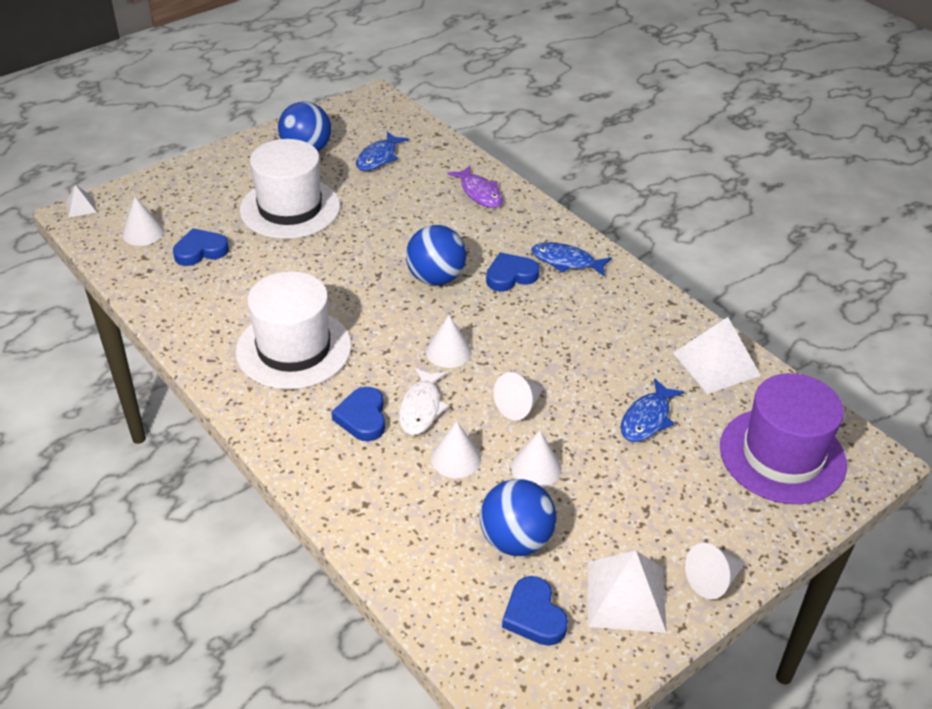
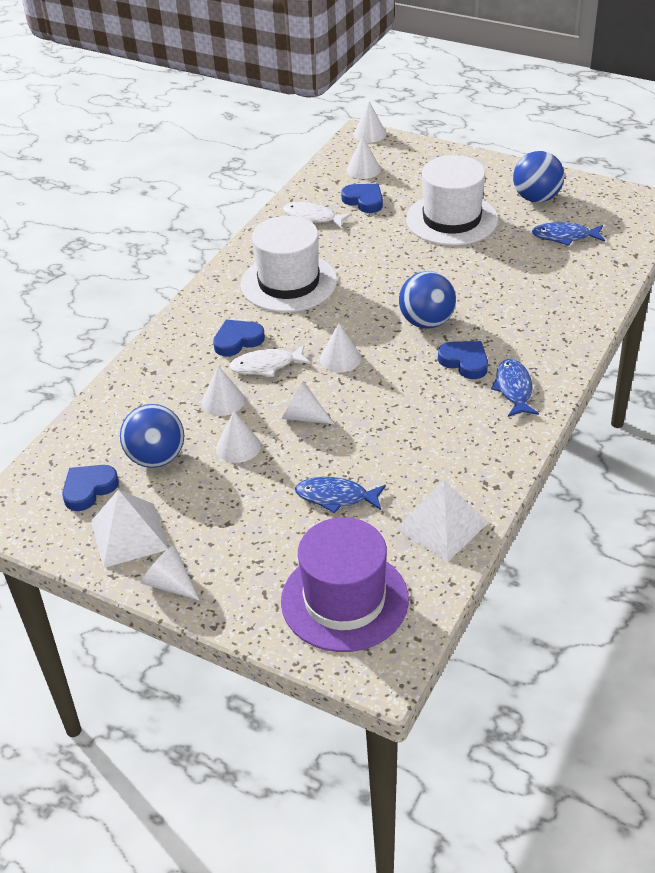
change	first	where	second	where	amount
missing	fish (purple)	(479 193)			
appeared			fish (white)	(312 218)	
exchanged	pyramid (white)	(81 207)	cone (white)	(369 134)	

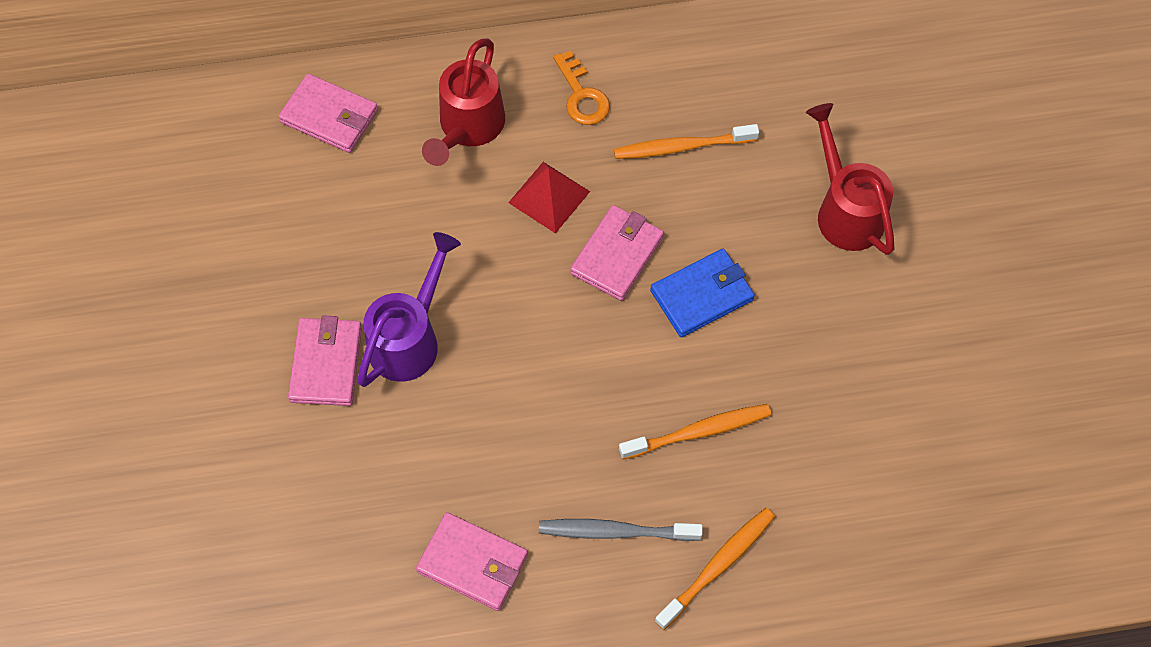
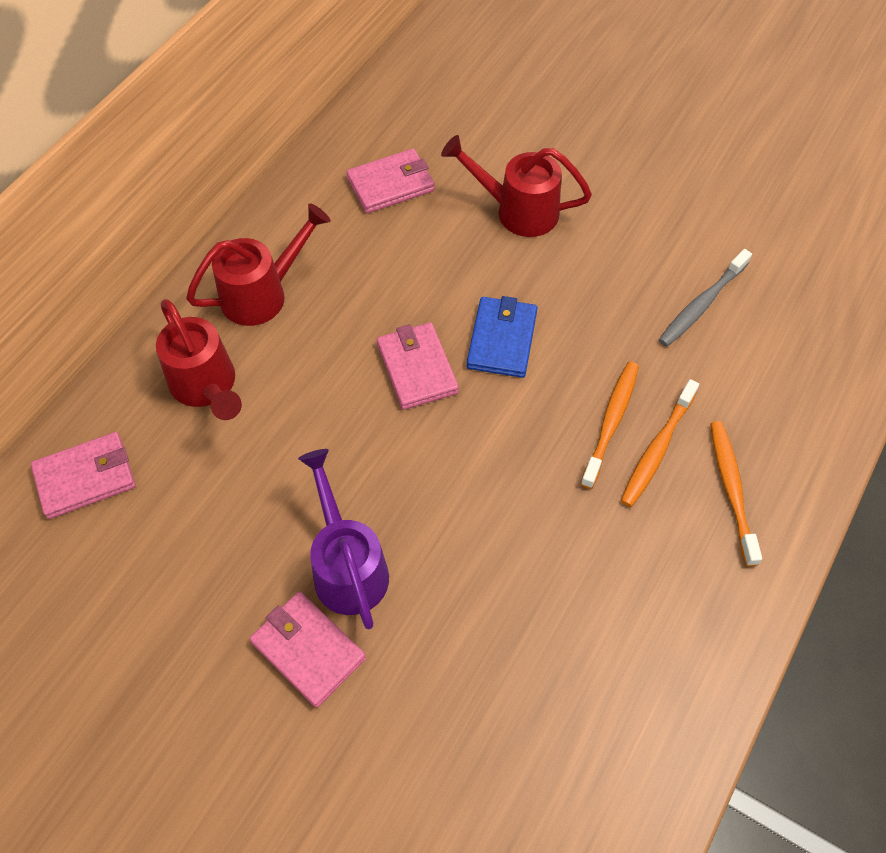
change	first	where	second	where	amount
missing	pyramid (red)	(549 197)			
relocated	wallet (pink)	(473 563)		(391 184)	
relocated	toothbrush (grey)	(615 531)		(701 304)	
relocated	toothbrush (orange)	(681 147)		(657 449)	
exchanged	key (orange)	(582 95)	watering can (red)	(262 294)	

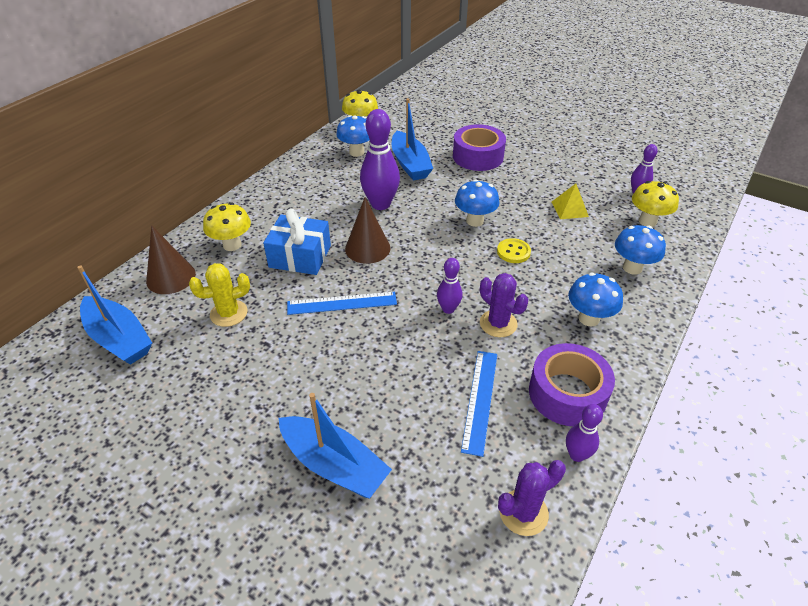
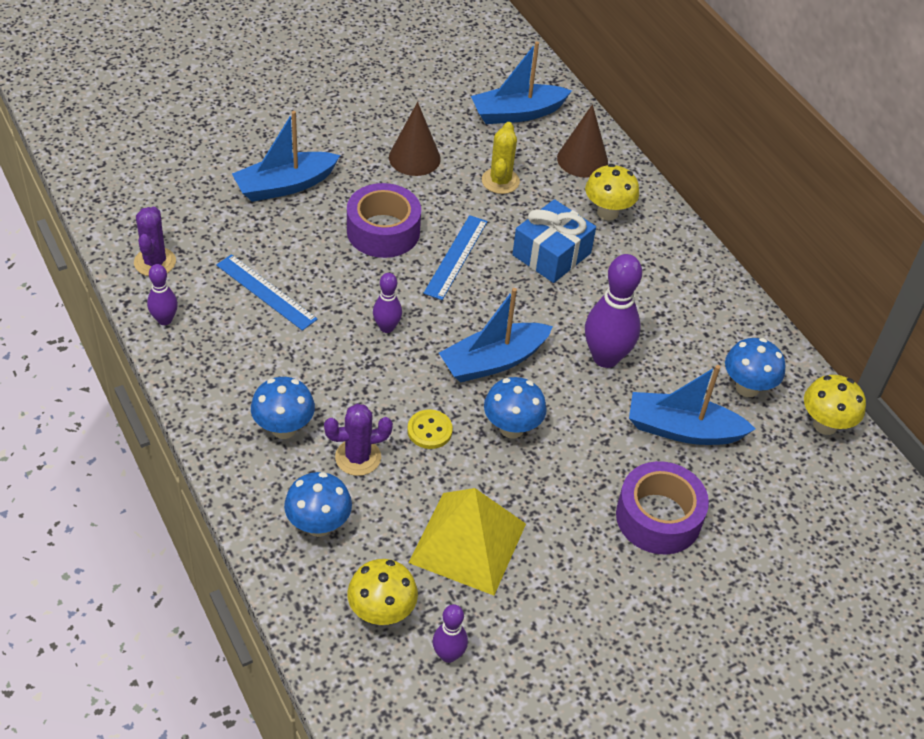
change	first	where	second	where	amount
appeared			boat (blue)	(493 361)	
relocated	cone (brown)	(367 248)		(414 158)	
relocated	cactus (purple)	(498 323)		(358 457)	
relocated	tape (purple)	(567 393)		(383 231)	
size	pyramid (yellow)	(569 209)		(467 543)	x2.00

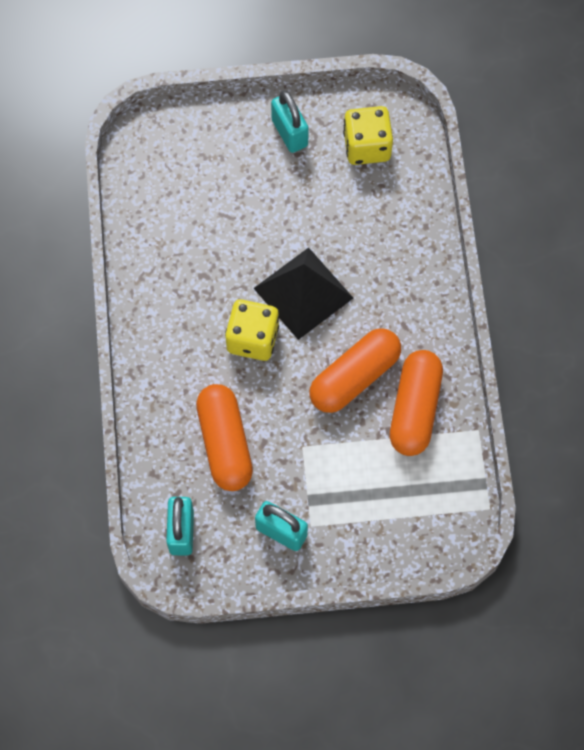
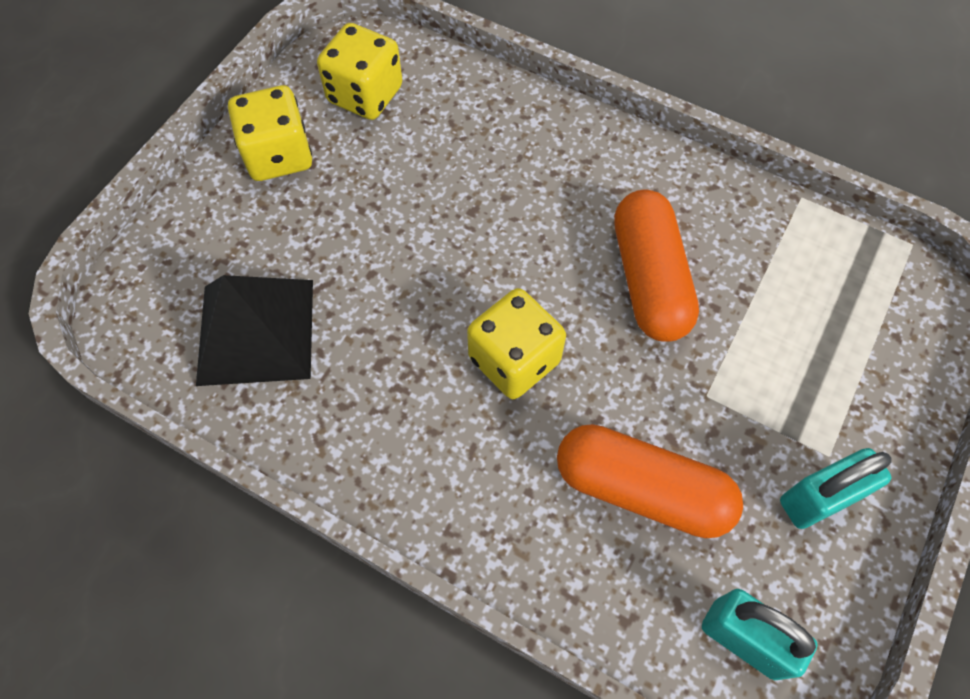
change	first	where	second	where	amount
missing	capsule (orange)	(415 409)			
relocated	pyramid (black)	(303 293)		(256 331)	
exchanged	padlock (turquoise)	(289 133)	dice (yellow)	(278 155)	

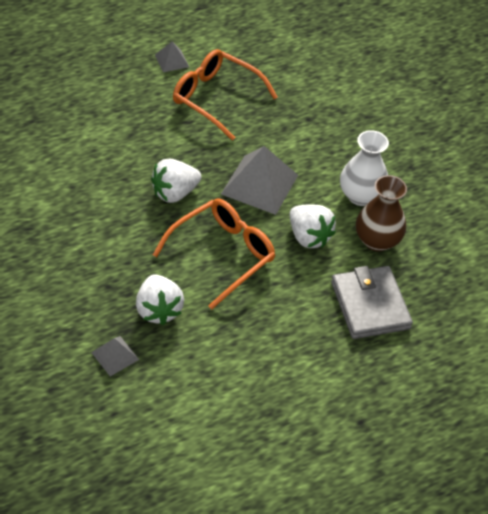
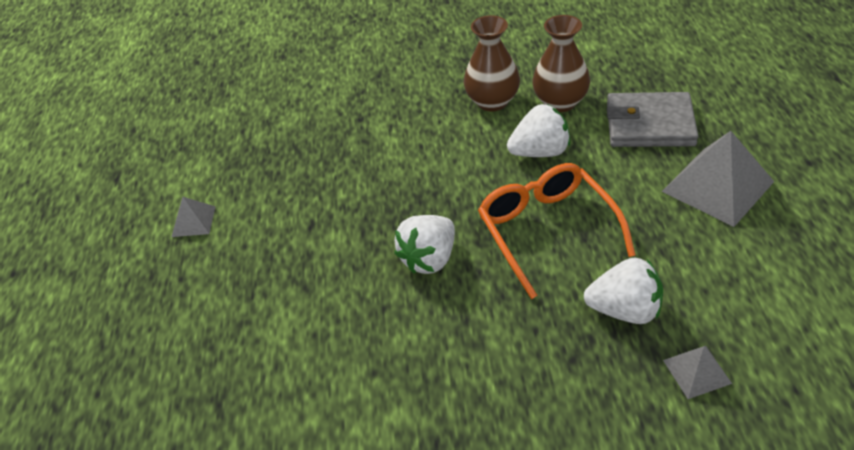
change	first	where	second	where	amount
missing	glasses (orange)	(216 98)			
relocated	pyramid (grey)	(260 184)		(717 186)	
colour	vase (white)	(360 196)	vase (brown)	(492 101)	
spun	strawberry (white)	(175 193)		(429 259)	45 degrees clockwise

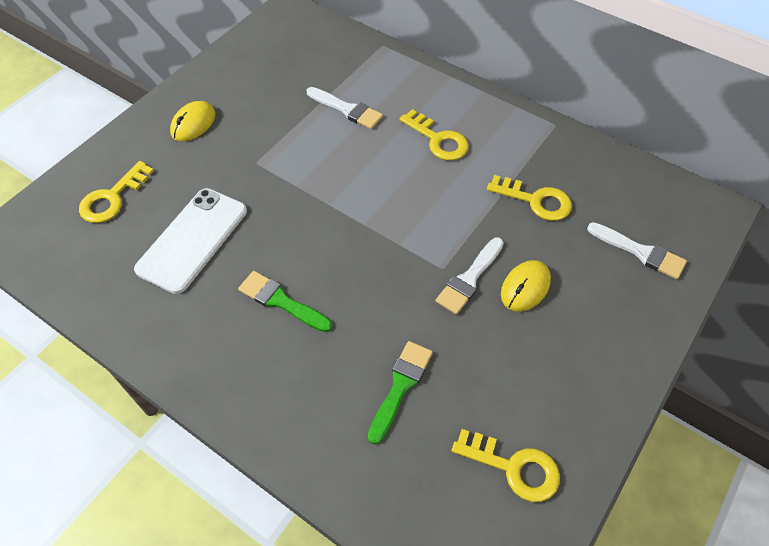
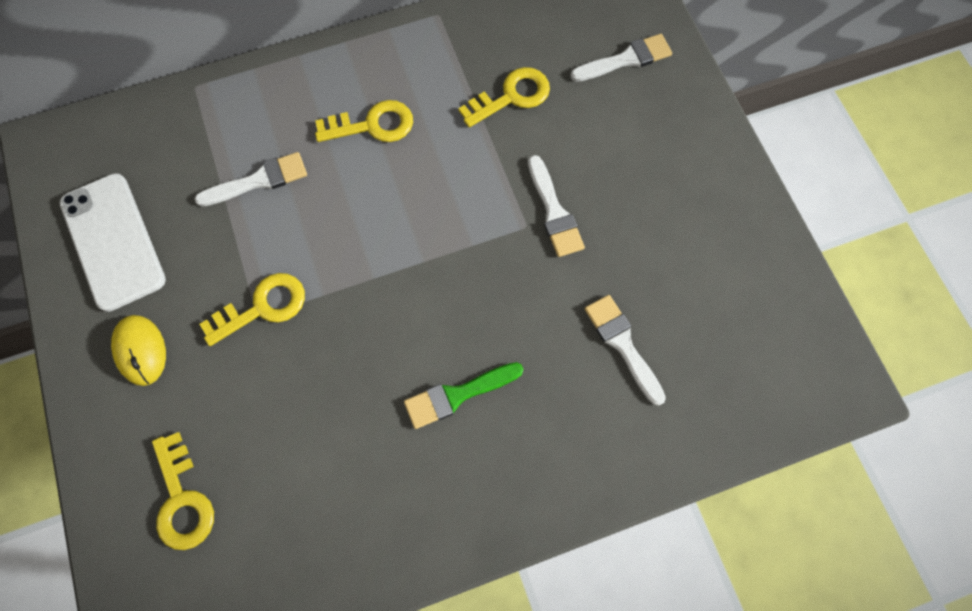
change	first	where	second	where	amount
missing	mouse (yellow)	(525 287)			
relocated	phone (white)	(193 240)		(113 241)	
relocated	key (yellow)	(514 467)		(263 307)	
colour	brush (green)	(400 386)	brush (white)	(622 344)	

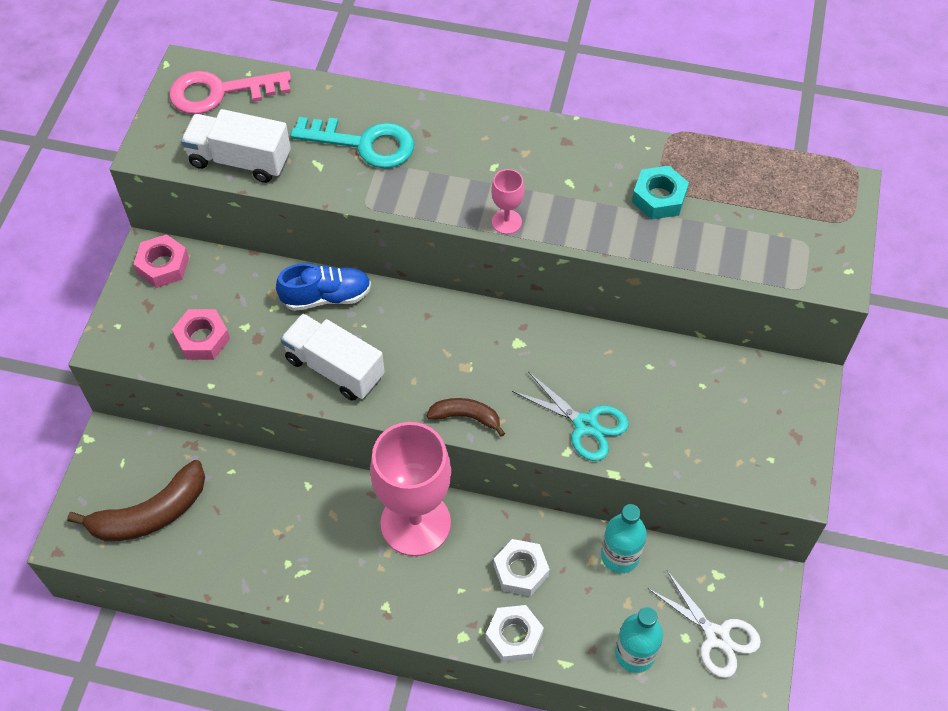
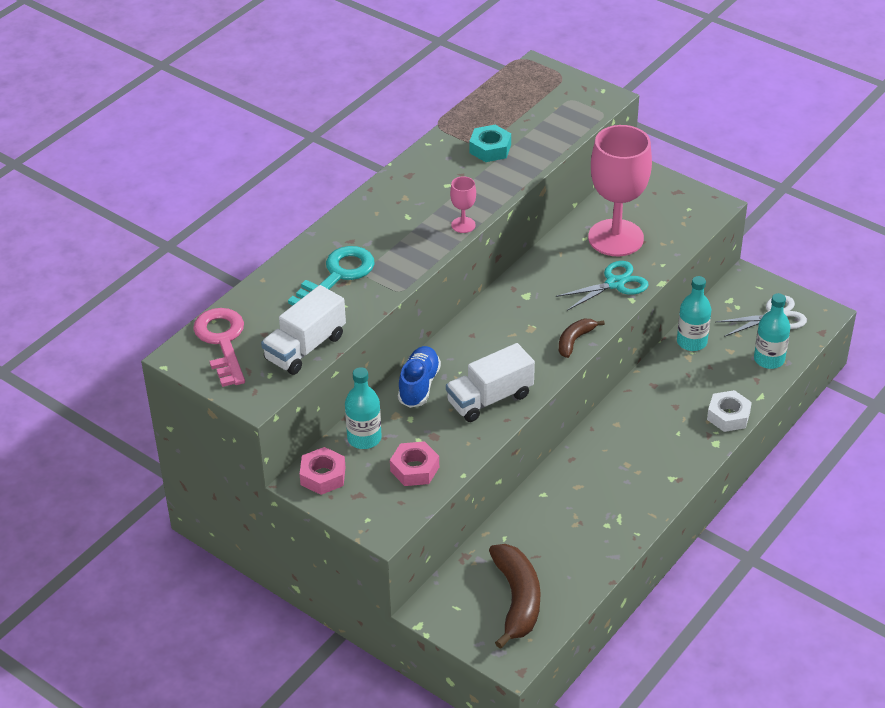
change	first	where	second	where	amount
missing	nut (white)	(520 570)			
appeared			bottle (turquoise)	(364 438)	
relocated	goblet (pink)	(415 523)		(615 238)	
spun	key (pink)	(220 92)		(222 342)	150 degrees clockwise

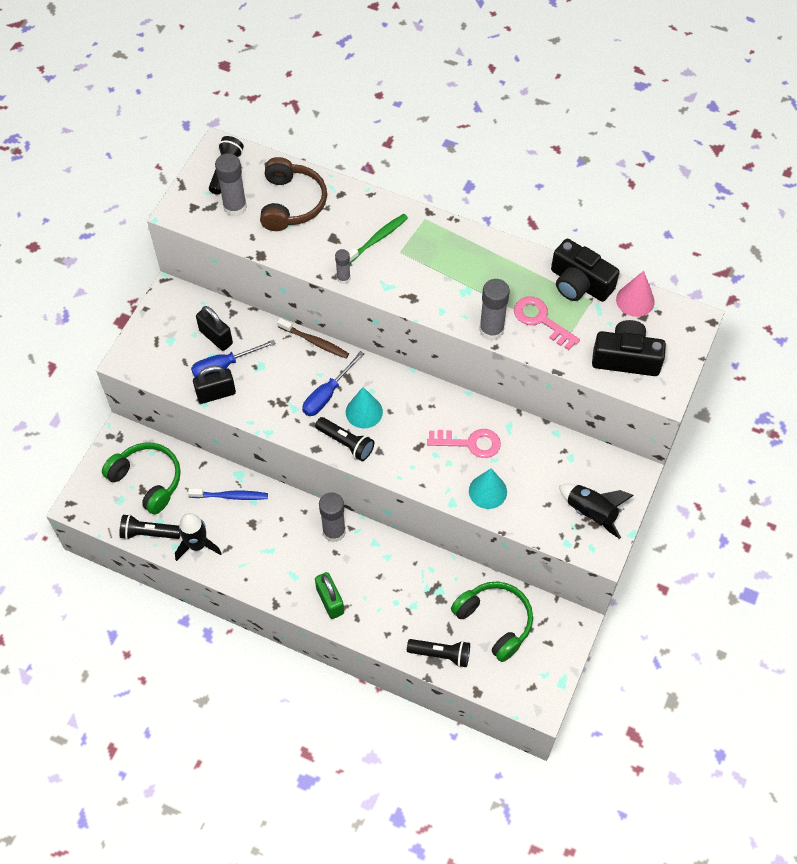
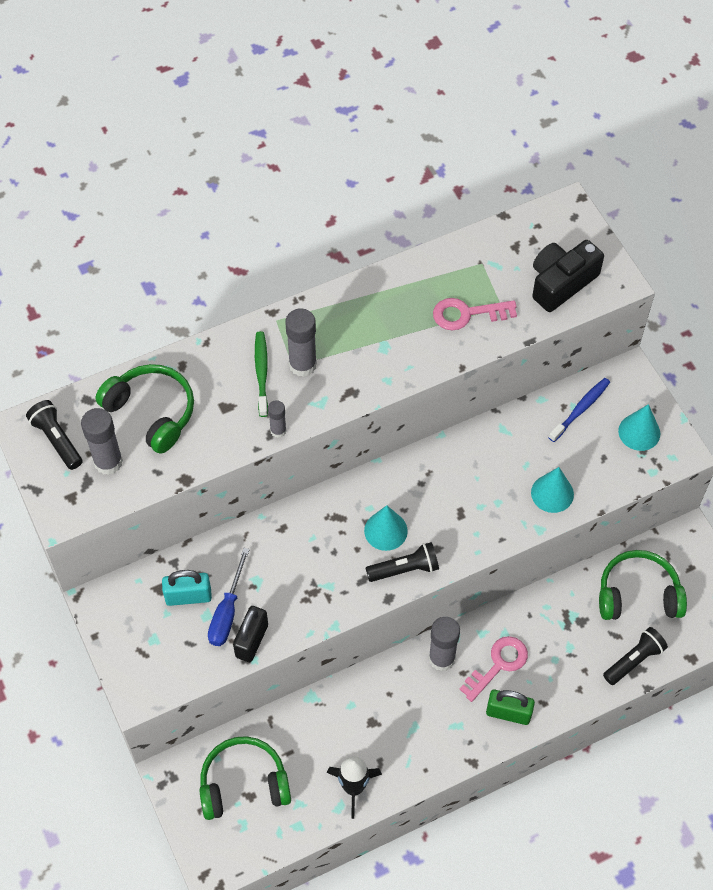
change	first	where	second	where	amount
missing	flashlight (black)	(149 533)			
missing	toothbrush (brown)	(315 342)			
missing	screwdriver (blue)	(327 394)			
missing	camera (black)	(579 283)			
missing	cone (pink)	(635 300)			
relocated	toothbrush (blue)	(231 496)		(580 409)	
relocated	key (pink)	(470 443)		(498 665)	
relocated	glue stick (grey)	(491 330)		(302 364)	
exchanged	rocket (black)	(591 512)	cone (turquoise)	(639 432)	
colour	padlock (black)	(216 337)	padlock (turquoise)	(188 596)	
colour	headphones (brown)	(291 203)	headphones (green)	(152 412)	

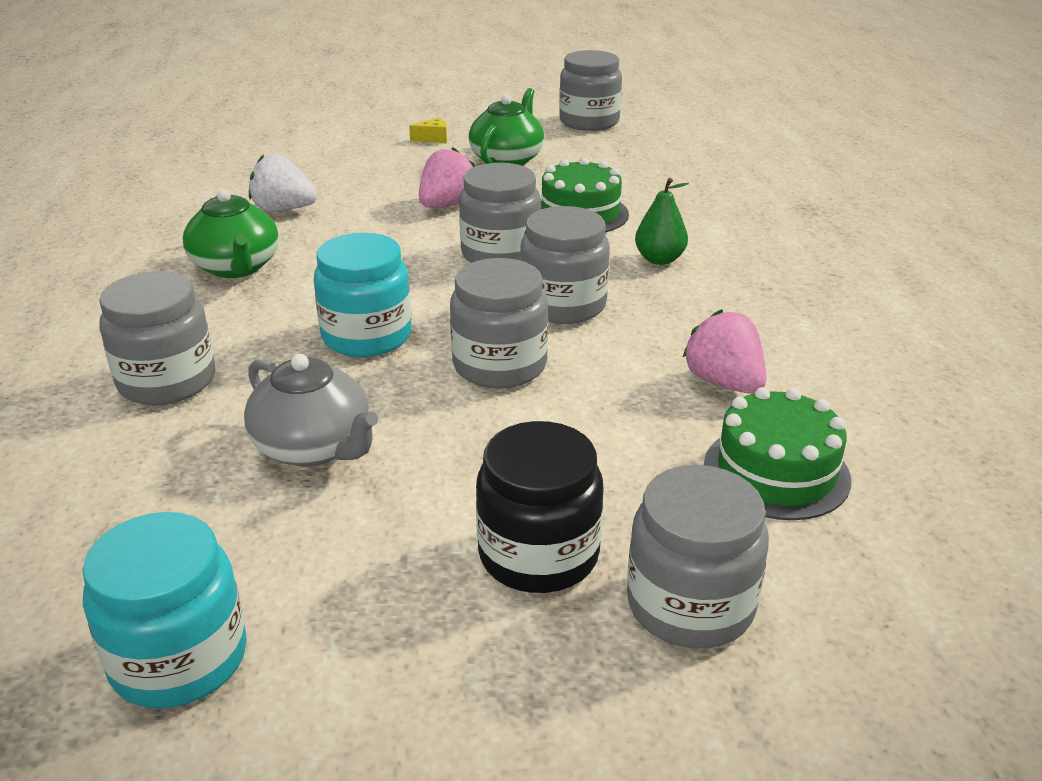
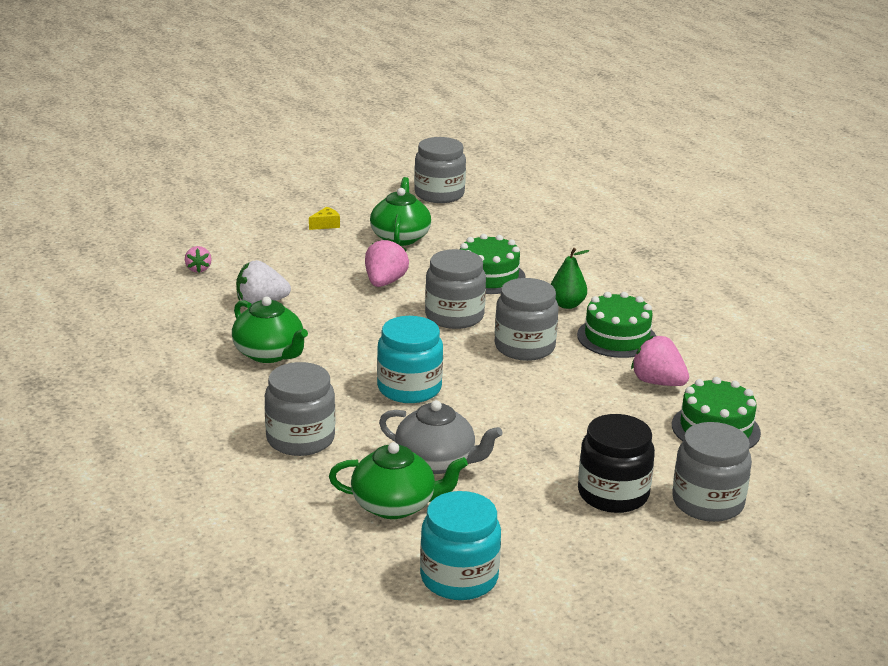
change	first	where	second	where	amount
missing	jar (grey)	(499 365)			
appeared			strawberry (pink)	(198 269)	
appeared			teapot (green)	(395 505)	
appeared			cake (green)	(617 337)	

